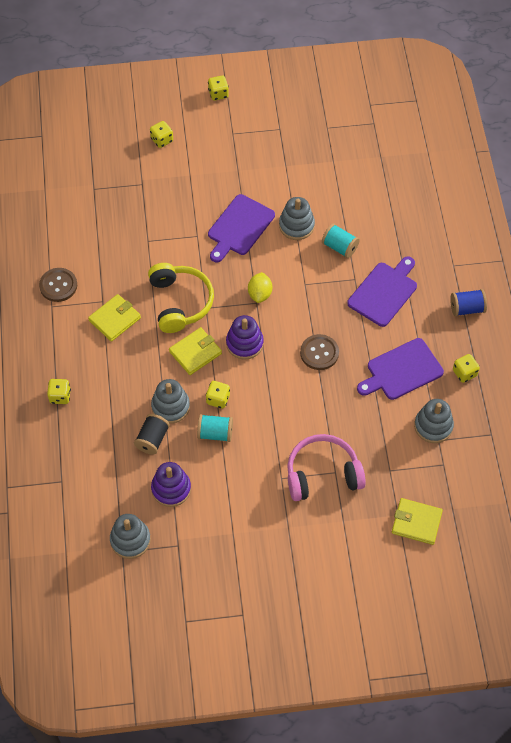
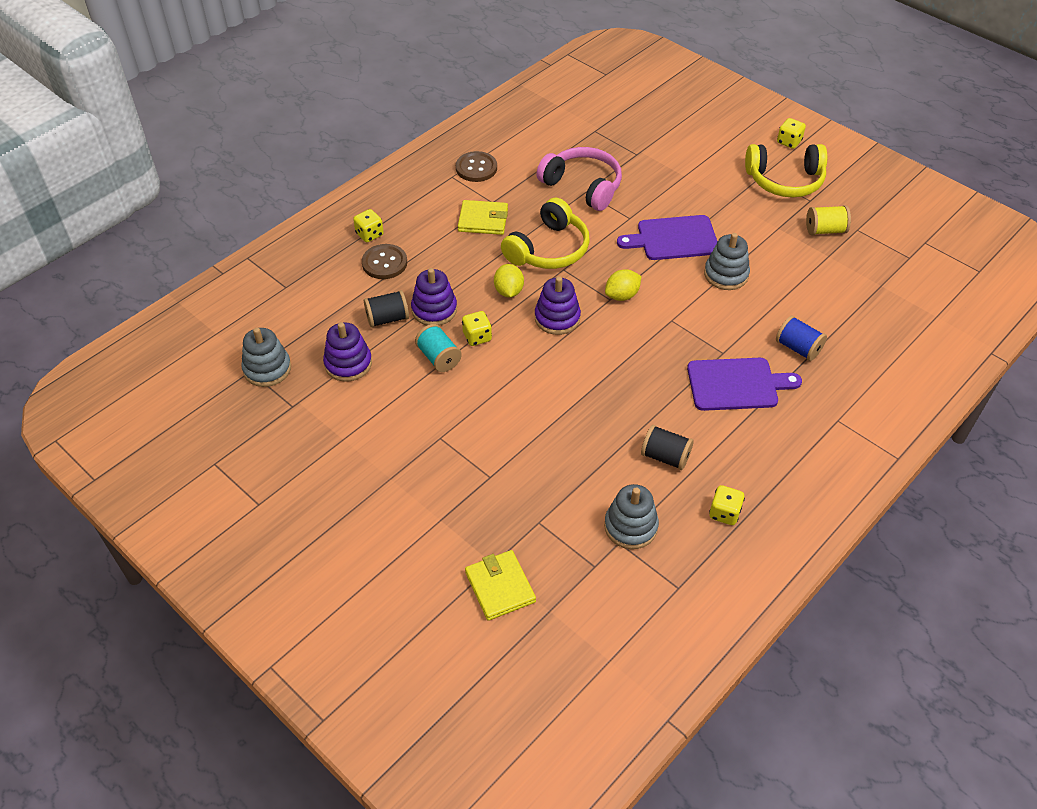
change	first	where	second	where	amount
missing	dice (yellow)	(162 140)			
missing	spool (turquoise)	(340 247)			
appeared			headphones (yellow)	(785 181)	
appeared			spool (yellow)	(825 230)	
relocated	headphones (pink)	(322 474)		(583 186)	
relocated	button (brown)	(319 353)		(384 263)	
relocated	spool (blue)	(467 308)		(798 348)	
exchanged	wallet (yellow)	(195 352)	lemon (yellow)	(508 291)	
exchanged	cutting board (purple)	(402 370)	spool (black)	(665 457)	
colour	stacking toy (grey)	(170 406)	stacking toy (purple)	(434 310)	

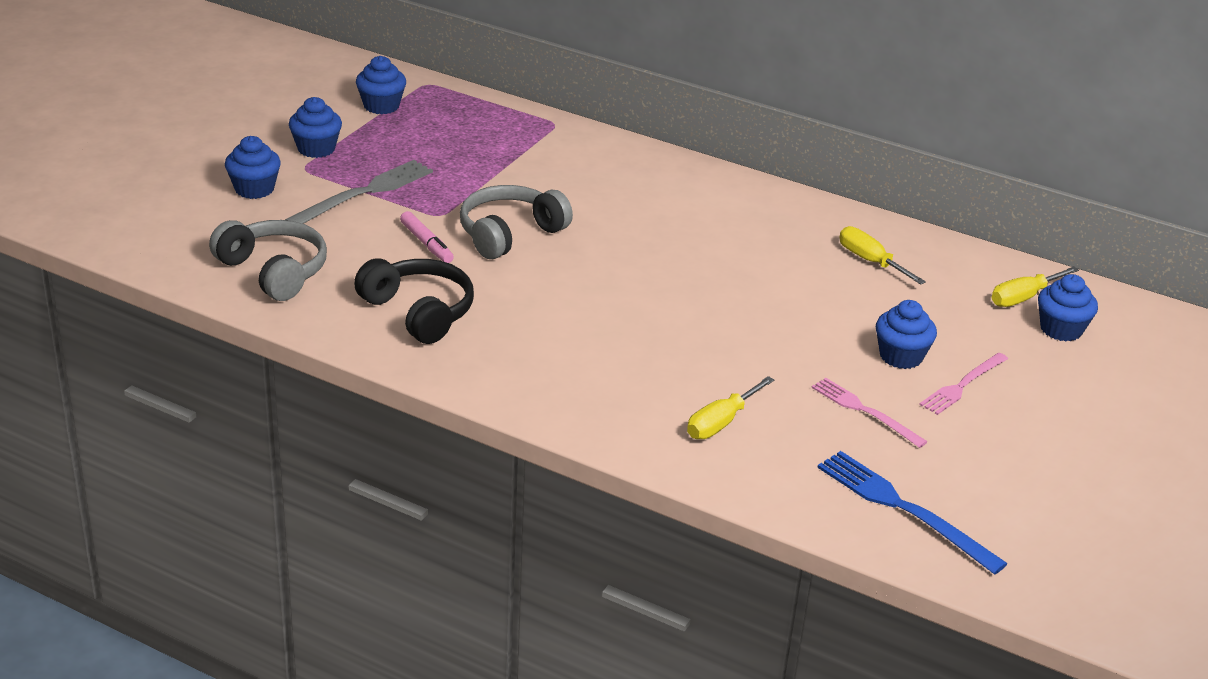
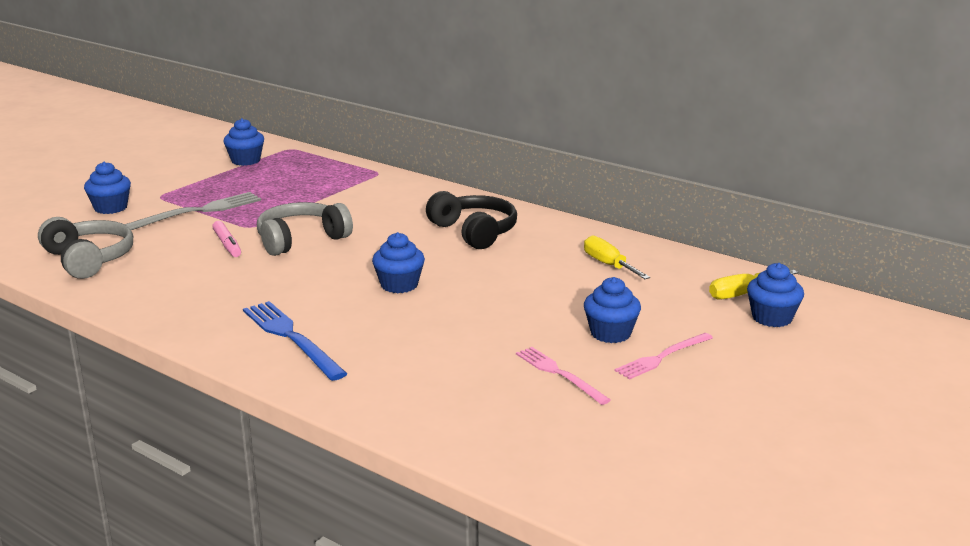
change	first	where	second	where	amount
missing	screwdriver (yellow)	(721 422)			
relocated	cupcake (blue)	(316 149)		(399 285)	
relocated	headphones (black)	(419 312)		(474 232)	
relocated	fork (blue)	(903 509)		(291 338)	

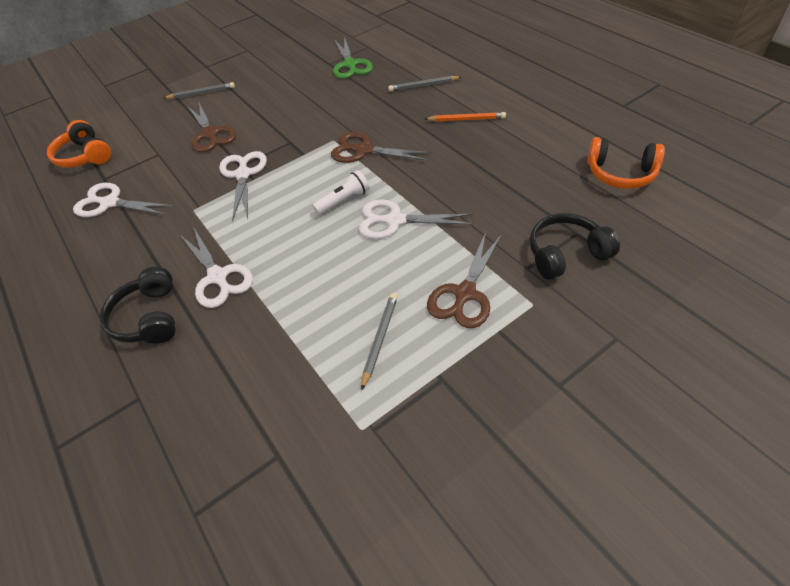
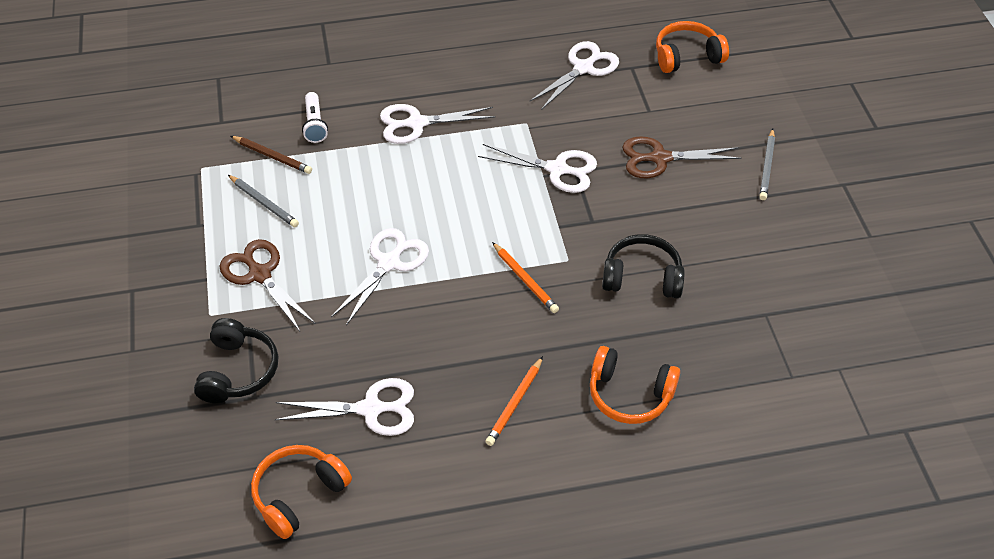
change	first	where	second	where	amount
missing	scissors (green)	(350 65)			
appeared			pencil (brown)	(272 157)	
appeared			scissors (white)	(371 409)	
relocated	headphones (black)	(149 317)		(642 277)	
relocated	flashlight (white)	(344 200)		(314 124)	
exchanged	scissors (brown)	(364 150)	pencil (orange)	(525 280)	
exchanged	pencil (grey)	(423 85)	headphones (orange)	(629 394)	

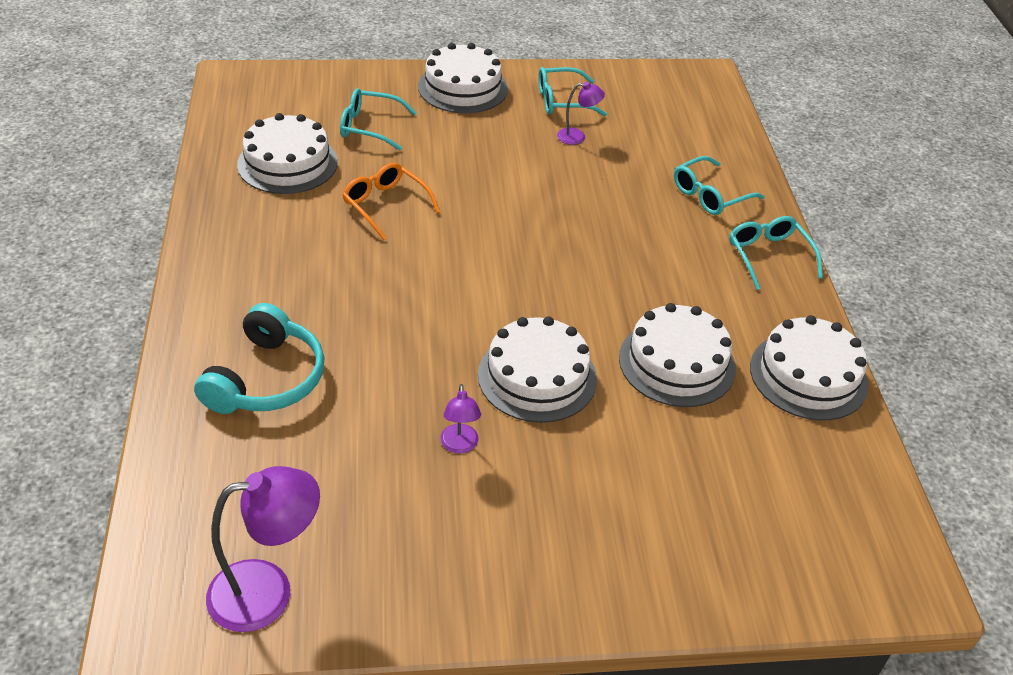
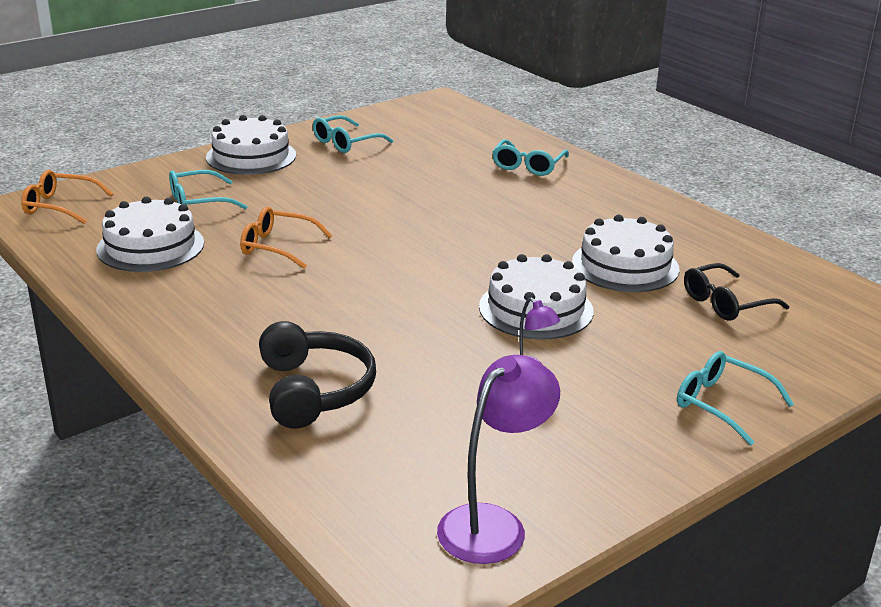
change	first	where	second	where	amount
missing	lamp (purple)	(577 137)			
missing	cake (white)	(808 375)			
appeared			glasses (orange)	(60 206)	
appeared			glasses (black)	(725 303)	
relocated	glasses (turquoise)	(769 256)		(722 404)	
colour	headphones (turquoise)	(267 379)	headphones (black)	(314 390)	

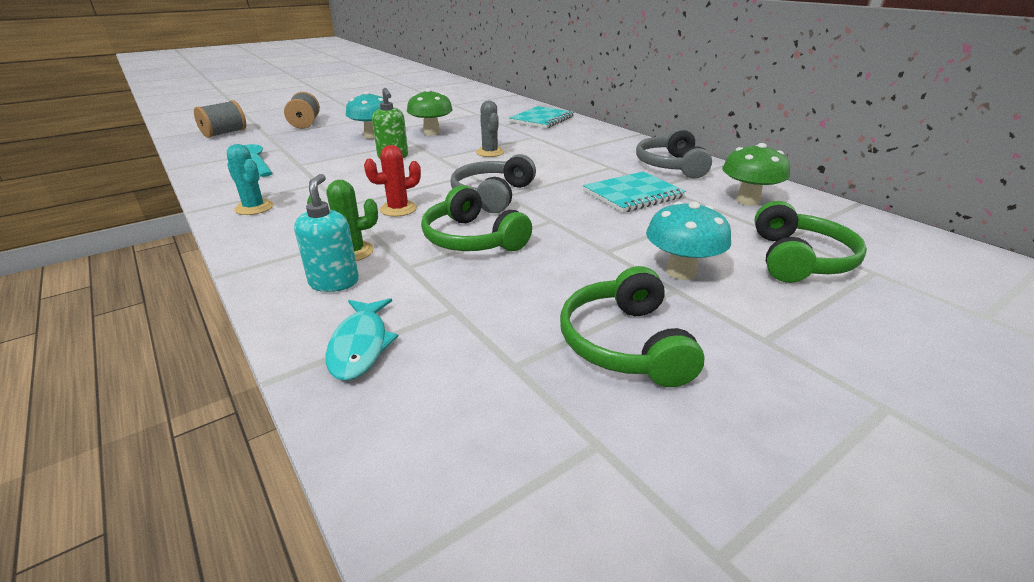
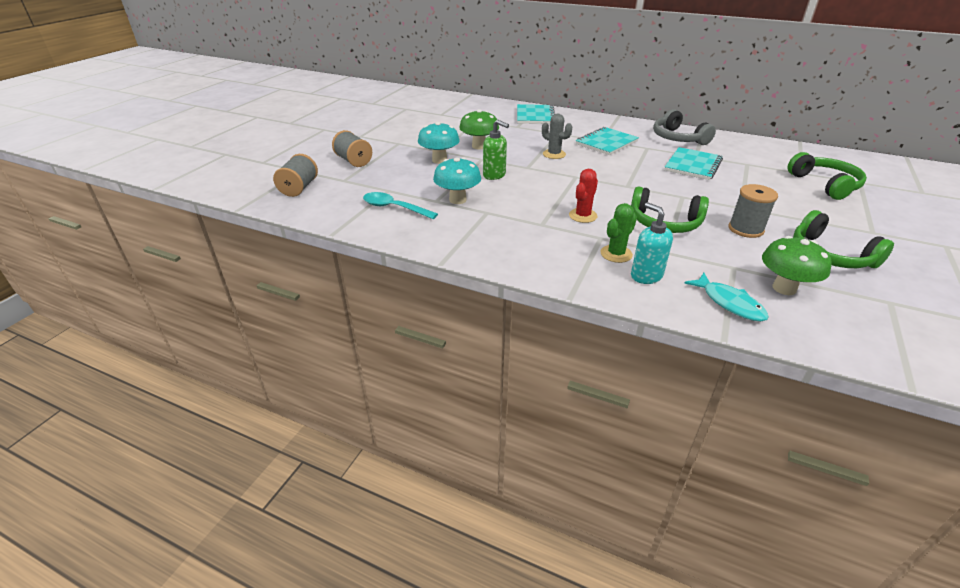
change	first	where	second	where	amount
missing	cactus (turquoise)	(254 208)			
missing	headphones (grey)	(492 195)			
appeared			notebook (turquoise)	(606 143)	
appeared			spool (grey)	(745 229)	
relocated	mushroom (turquoise)	(681 272)		(457 200)	
relocated	mushroom (green)	(747 201)		(784 288)	

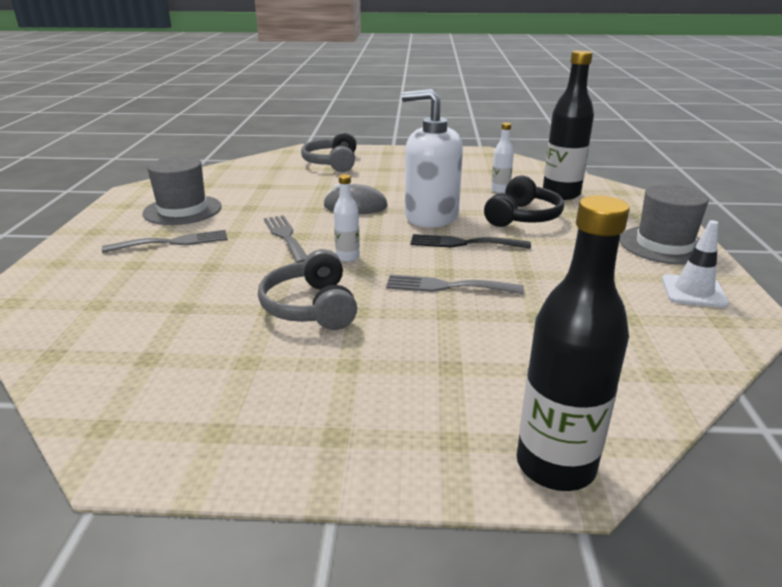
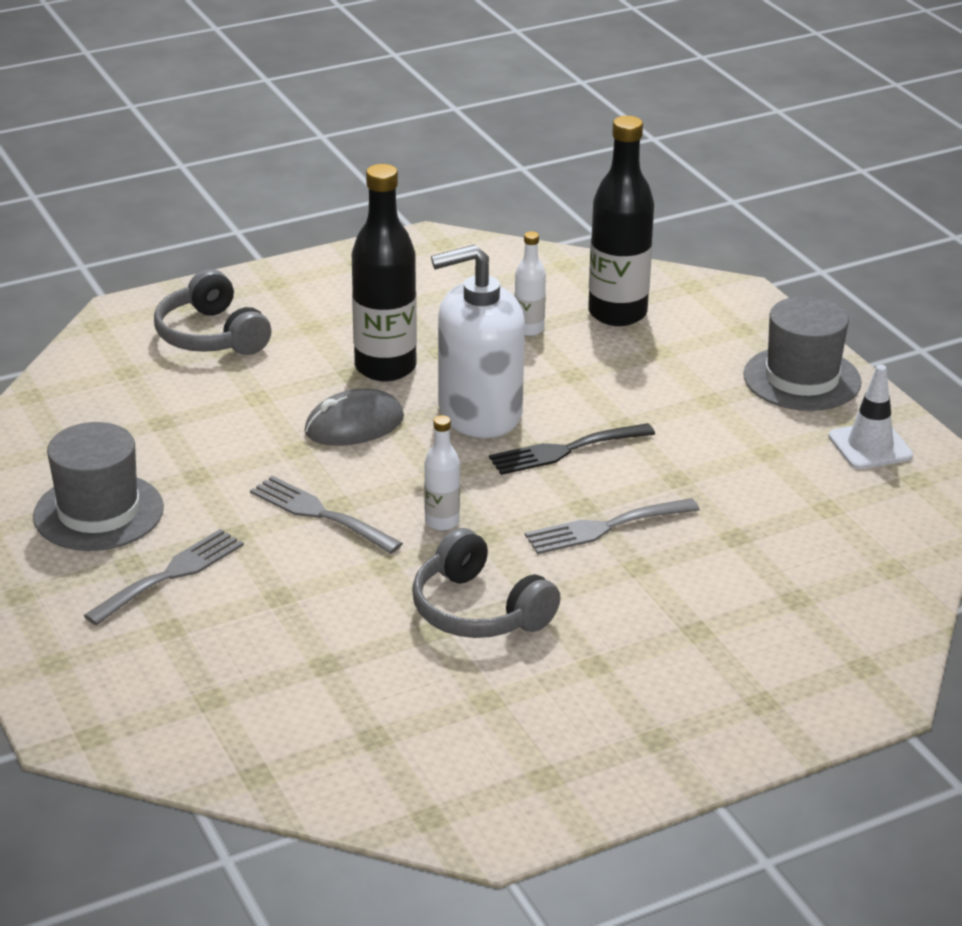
change	first	where	second	where	amount
missing	headphones (black)	(523 217)			
relocated	bottle (black)	(555 465)		(385 367)	

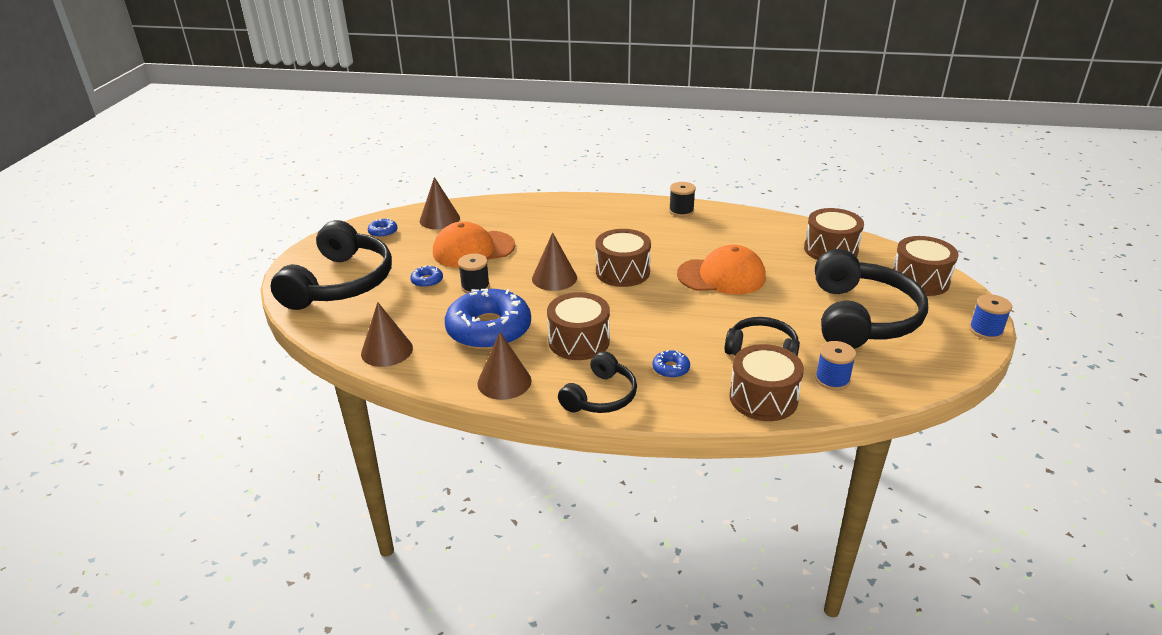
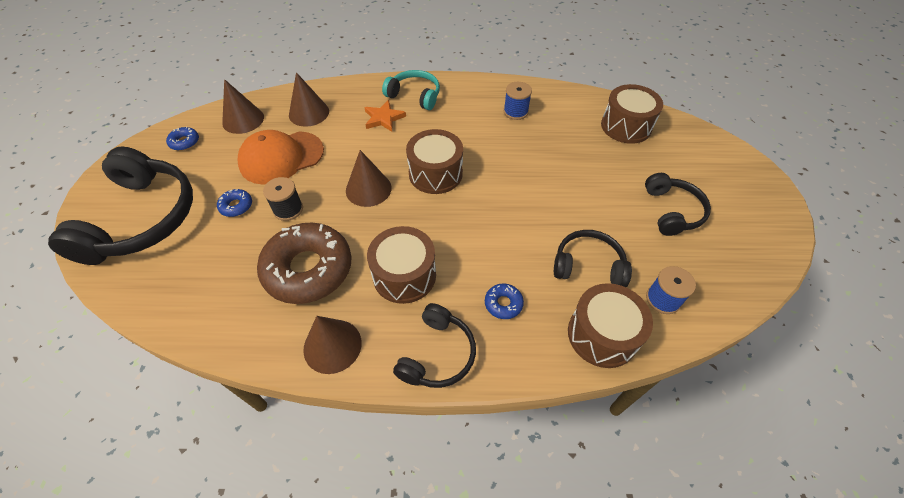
change	first	where	second	where	amount
missing	spool (black)	(681 211)			
missing	cap (orange)	(722 276)			
missing	drum (brown)	(920 280)			
appeared			star (orange)	(384 118)	
appeared			headphones (turquoise)	(415 96)	
relocated	cone (brown)	(387 350)		(309 113)	
relocated	spool (blue)	(985 330)		(515 112)	
colour	donut (blue)	(489 329)	donut (brown)	(308 269)	
size	headphones (black)	(861 317)		(672 211)	x0.55

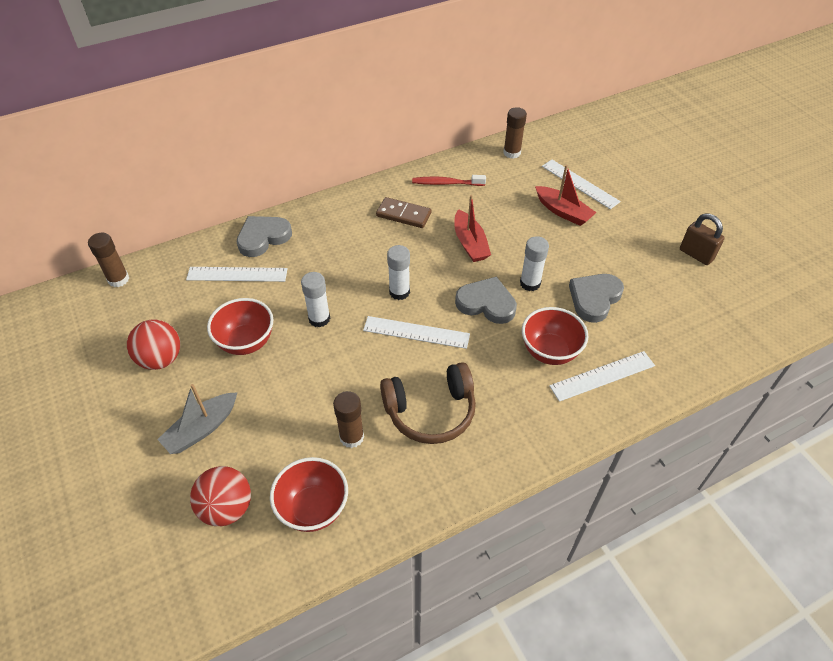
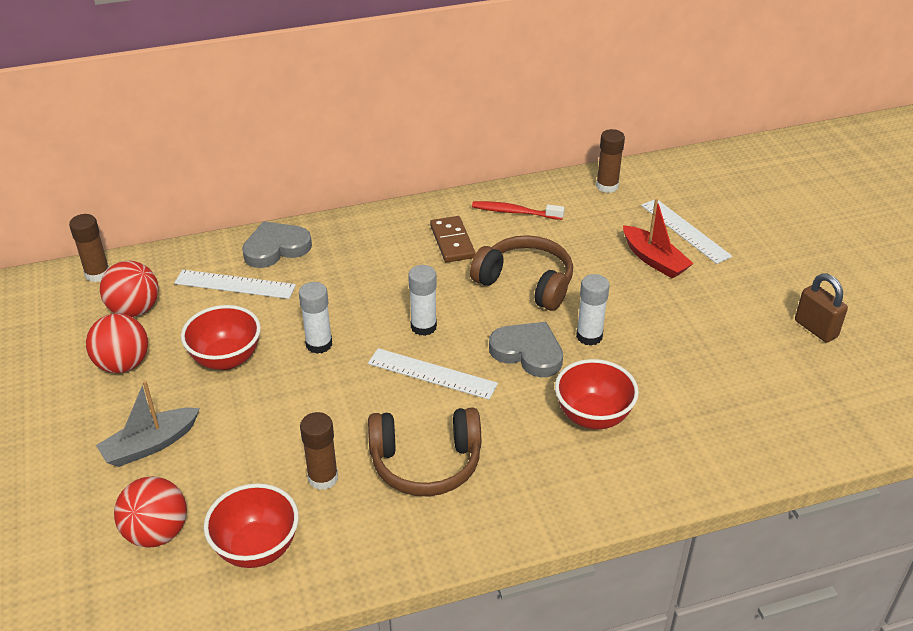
change	first	where	second	where	amount
missing	ruler (white)	(602 376)			
missing	heart (grey)	(594 298)			
appeared			ball (red)	(135 310)	
exchanged	boat (red)	(470 243)	headphones (brown)	(526 283)	
spun	domino (brown)	(403 215)		(452 242)	45 degrees clockwise

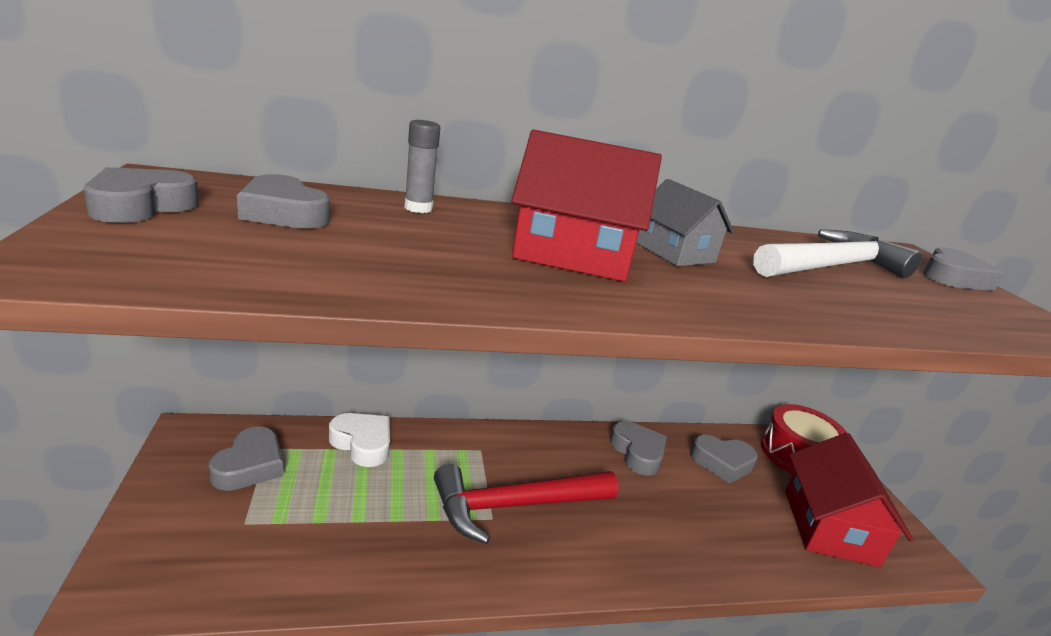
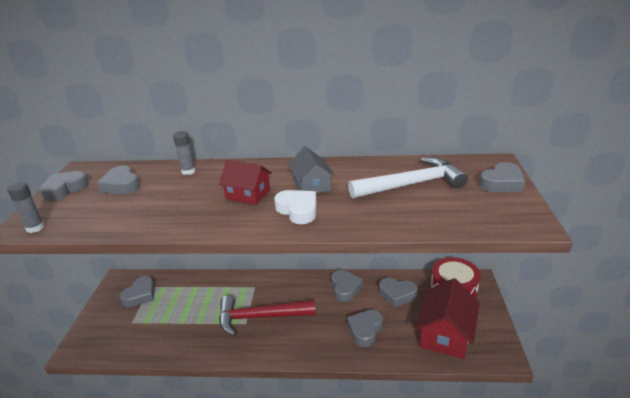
change	first	where	second	where	amount
appeared			glue stick (grey)	(35 228)	
appeared			heart (grey)	(365 330)	
relocated	heart (white)	(362 443)		(298 210)	
size	house (red)	(573 254)		(248 194)	x0.64

